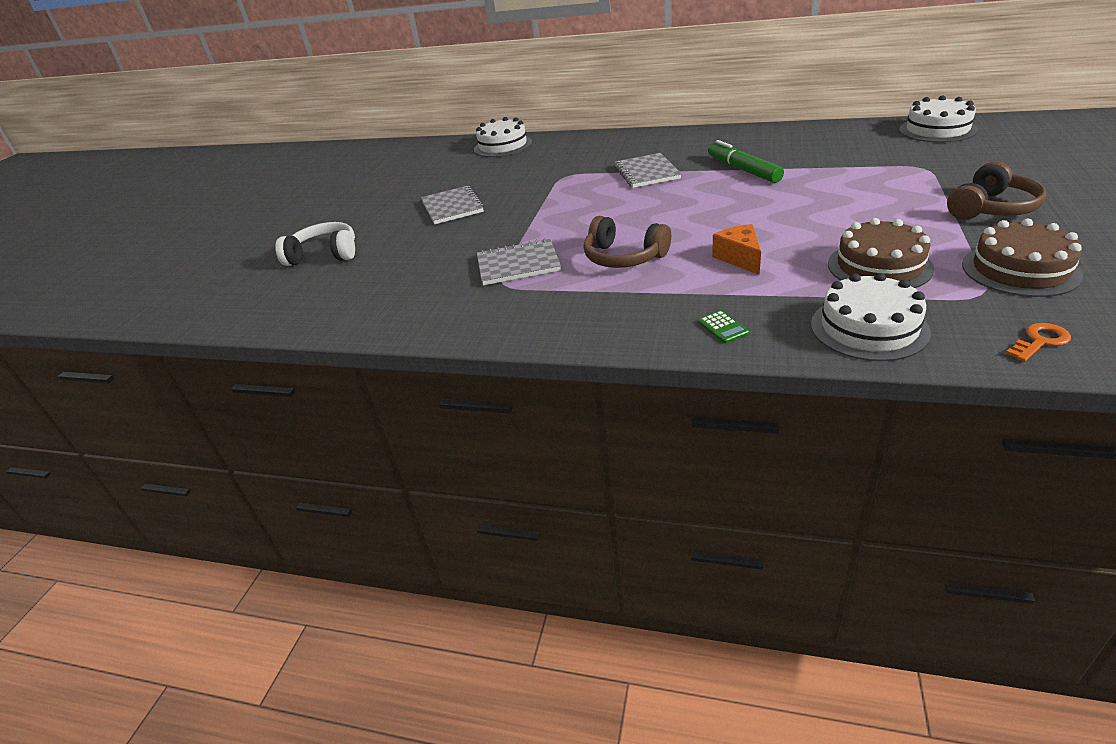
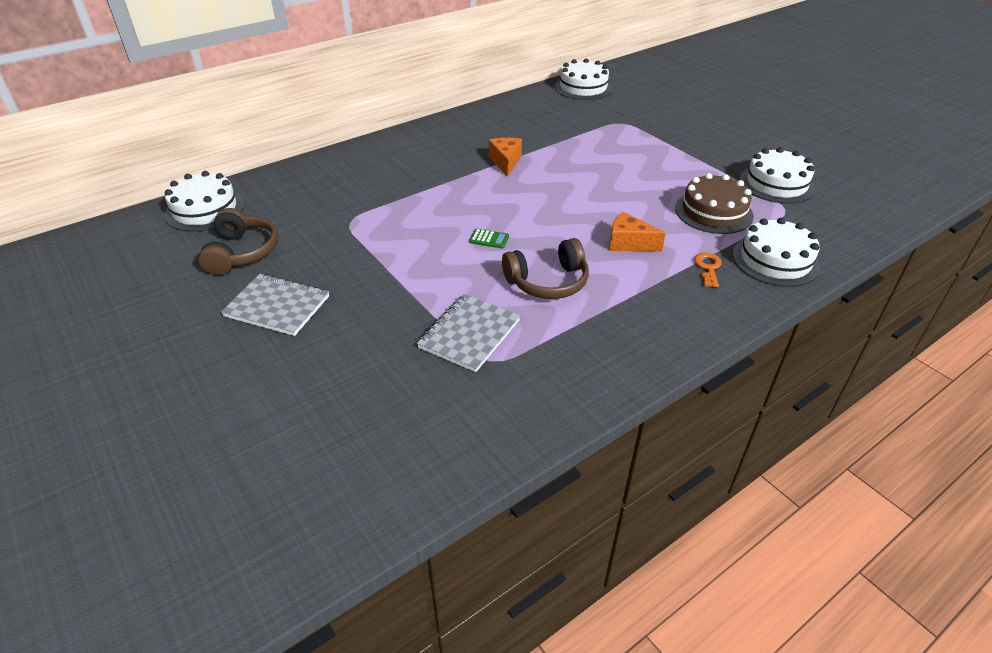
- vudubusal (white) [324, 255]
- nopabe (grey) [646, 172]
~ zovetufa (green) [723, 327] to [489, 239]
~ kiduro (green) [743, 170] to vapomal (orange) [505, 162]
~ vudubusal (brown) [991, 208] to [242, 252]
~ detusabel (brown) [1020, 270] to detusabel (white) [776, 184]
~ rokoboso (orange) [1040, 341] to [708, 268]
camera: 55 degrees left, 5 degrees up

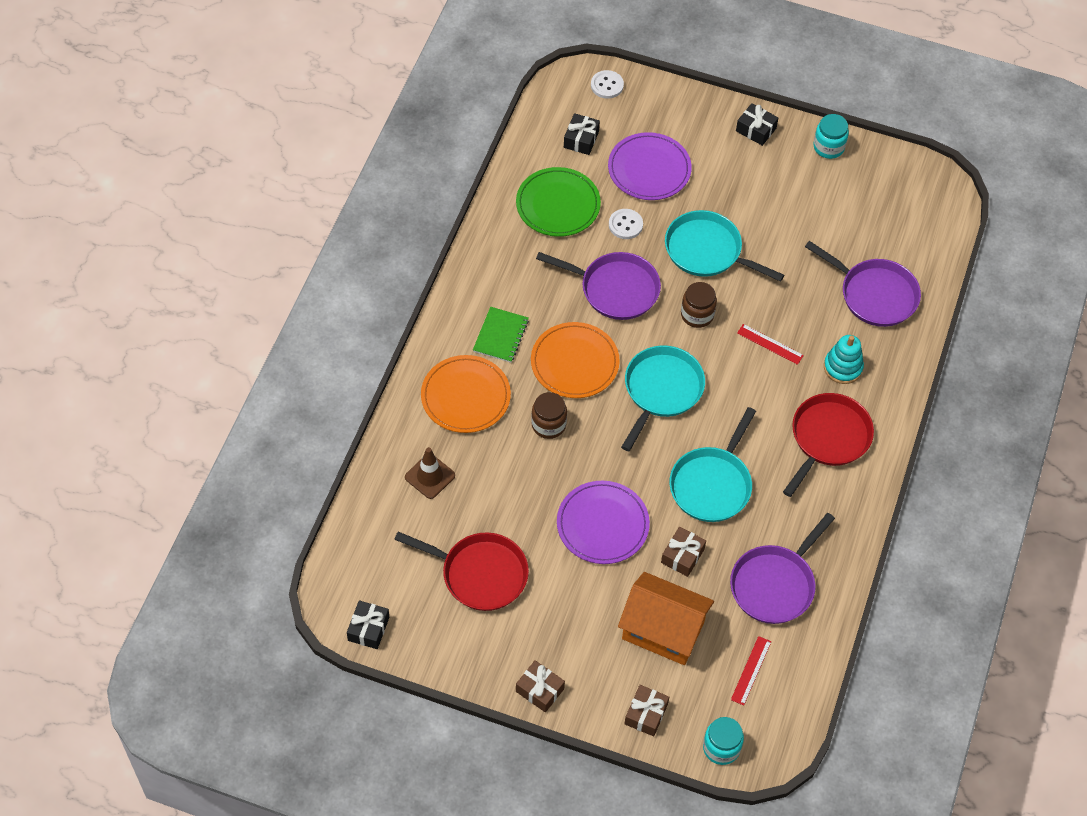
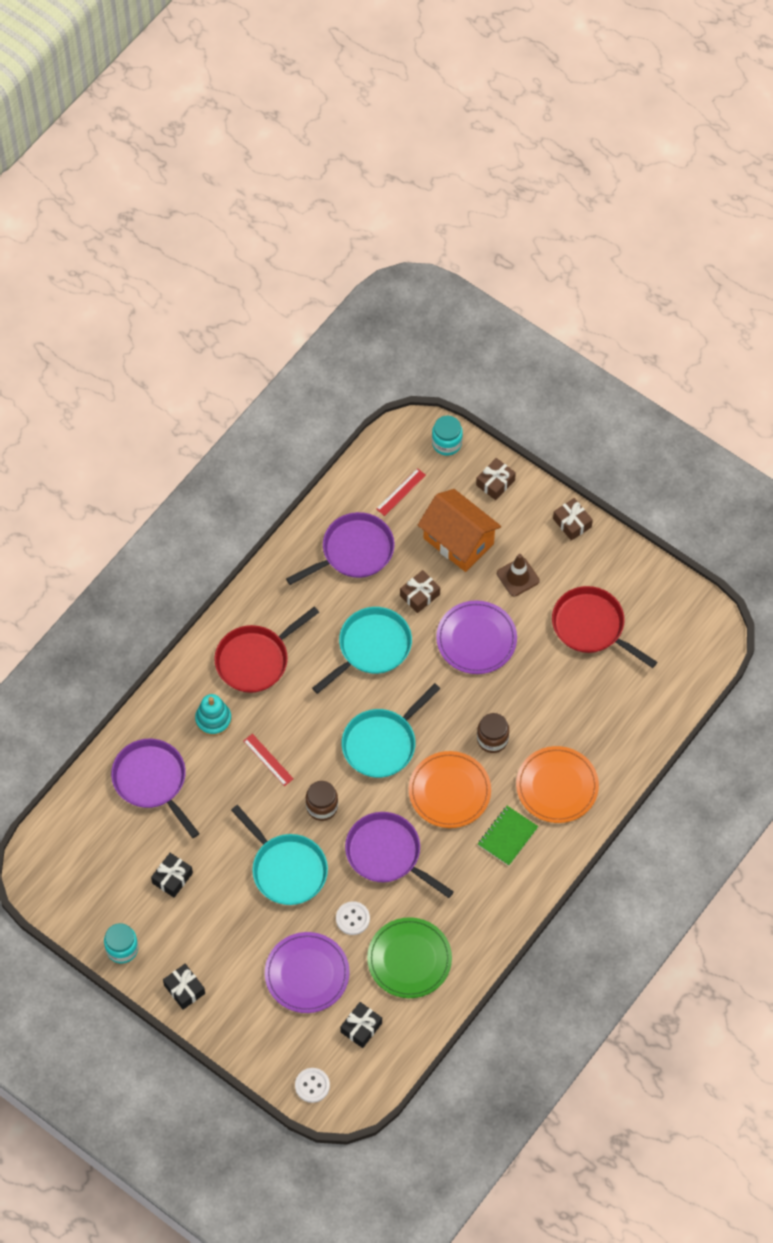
~ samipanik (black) [368, 629] to [172, 878]
~ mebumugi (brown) [430, 476] to [518, 577]
camera: 160 degrees left, 5 degrees up

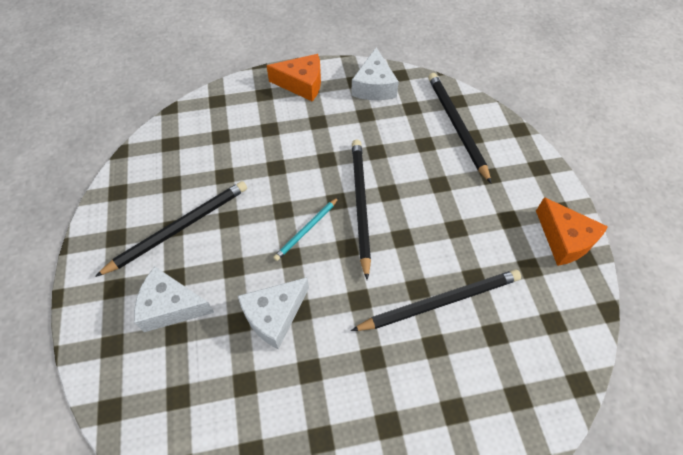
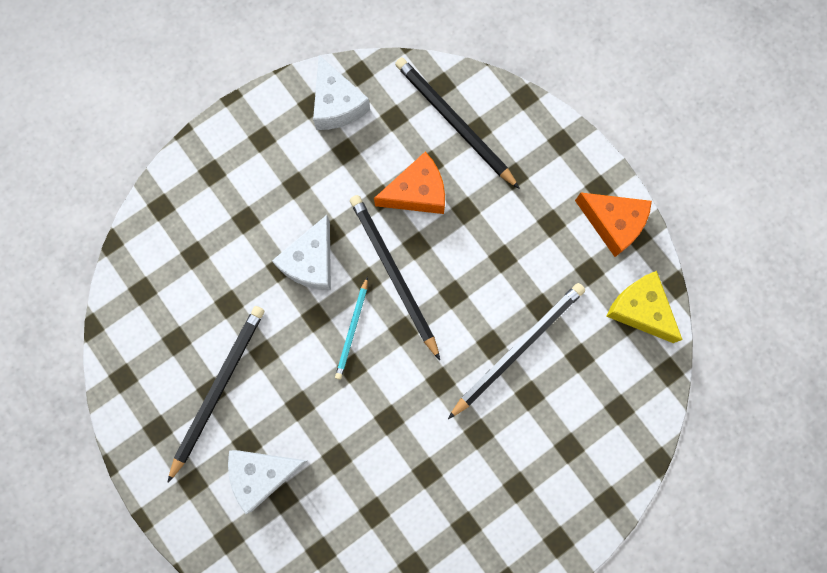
~ vapomal (white) [274, 315] to [311, 262]
~ vapomal (orange) [302, 84] to [417, 192]
+ vapomal (yellow) [640, 309]
camera: 25 degrees left, 20 degrees up

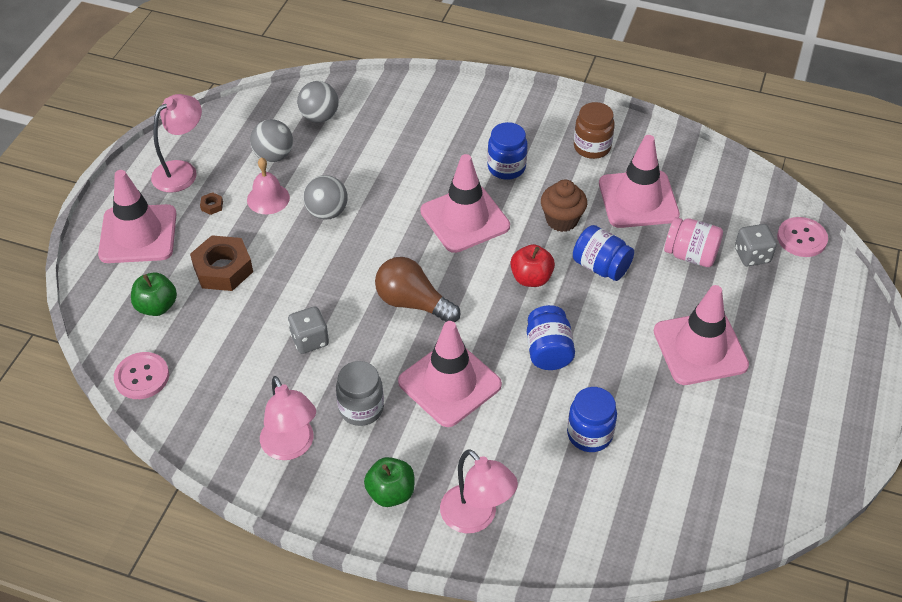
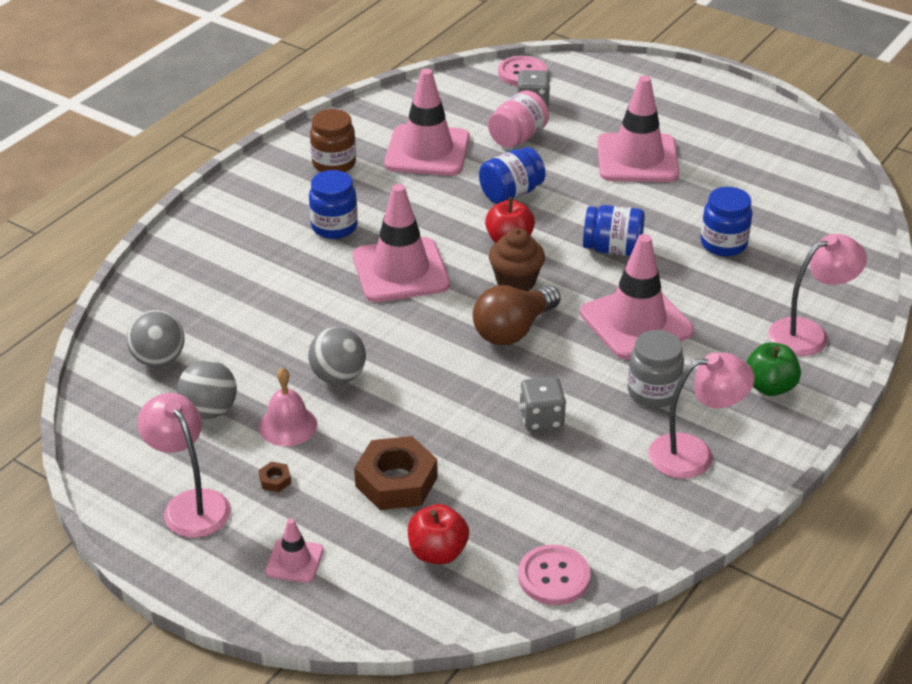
~ mebumugi (pink) [138, 234] = [294, 561] x0.47
~ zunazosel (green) [157, 306] to zunazosel (red) [437, 552]
~ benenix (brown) [562, 220] to [516, 282]
camera: 75 degrees left, 10 degrees down

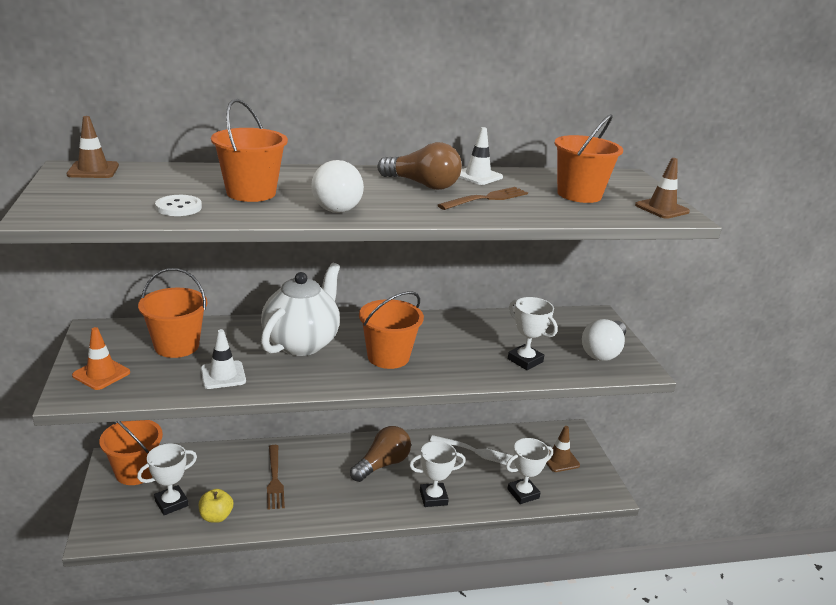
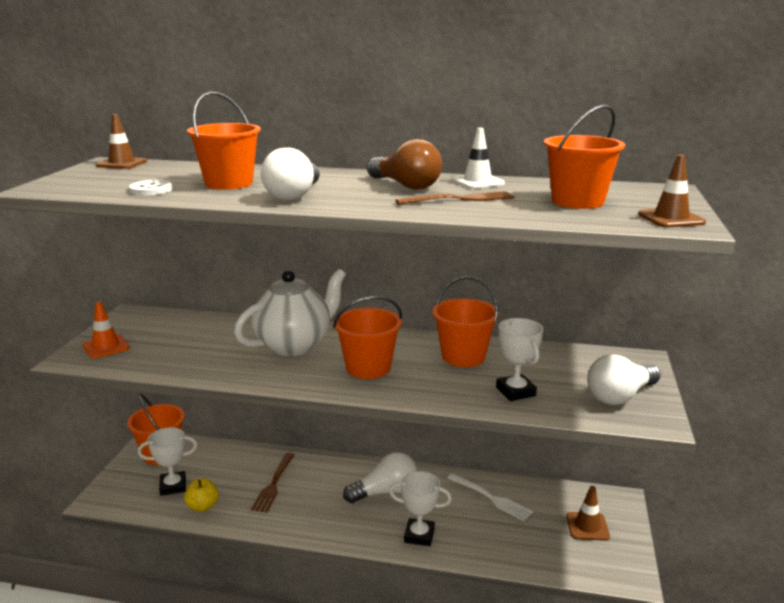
~ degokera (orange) [177, 346] to [463, 356]
- mebumugi (white) [223, 375]
~ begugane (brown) [382, 464] to begugane (white) [385, 492]
- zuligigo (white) [523, 493]
camera: 25 degrees right, 5 degrees down

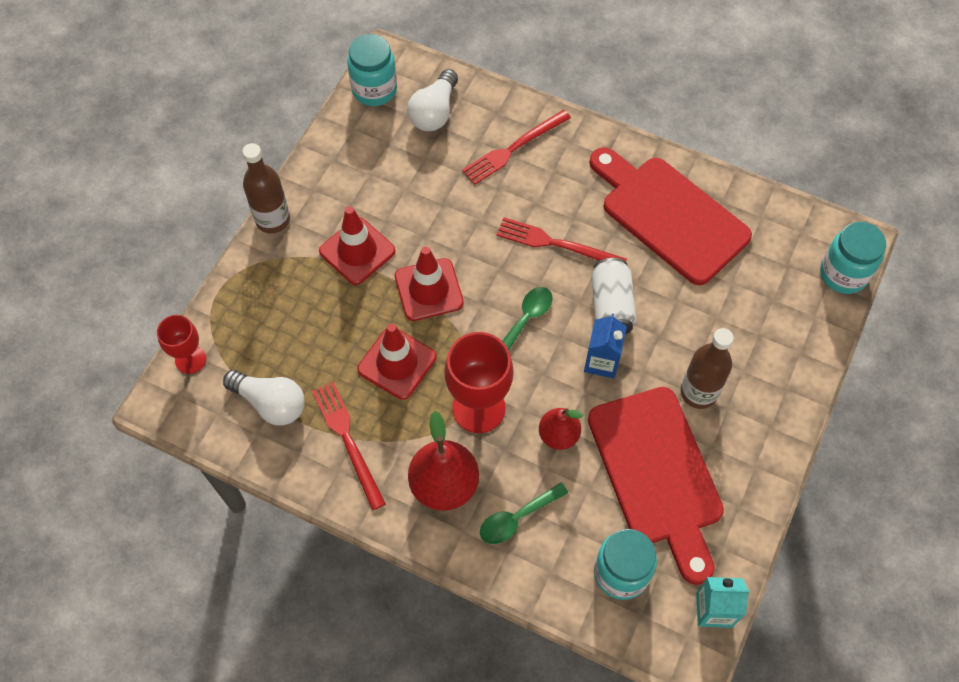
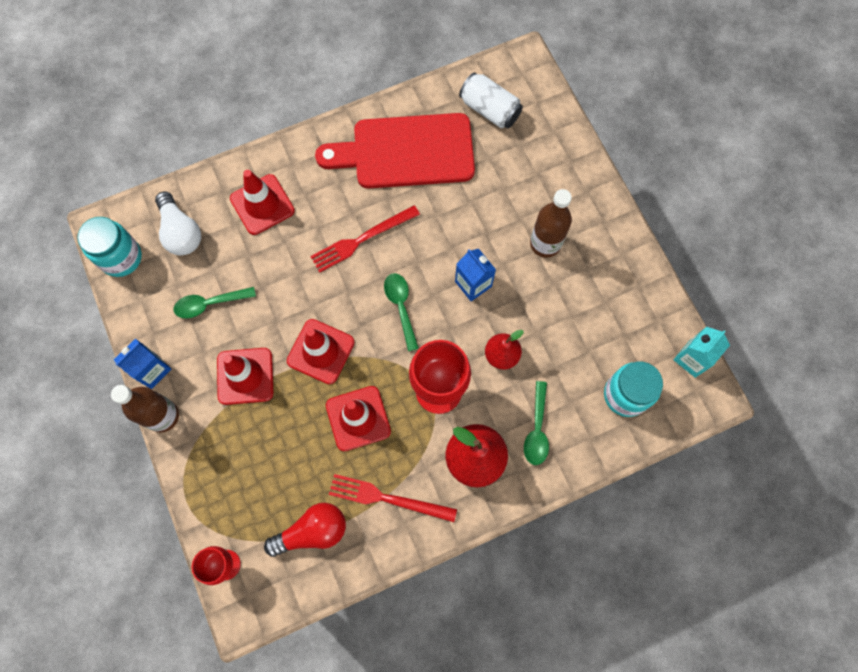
~ begugane (white) [271, 403] to begugane (red) [312, 531]
~ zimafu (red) [513, 148] to mebumugi (red) [262, 205]
- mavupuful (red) [657, 473]
~ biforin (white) [611, 306] to [489, 109]
- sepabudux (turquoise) [843, 274]
+ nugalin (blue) [152, 370]
+ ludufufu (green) [209, 304]
camera: 50 degrees left, 10 degrees up

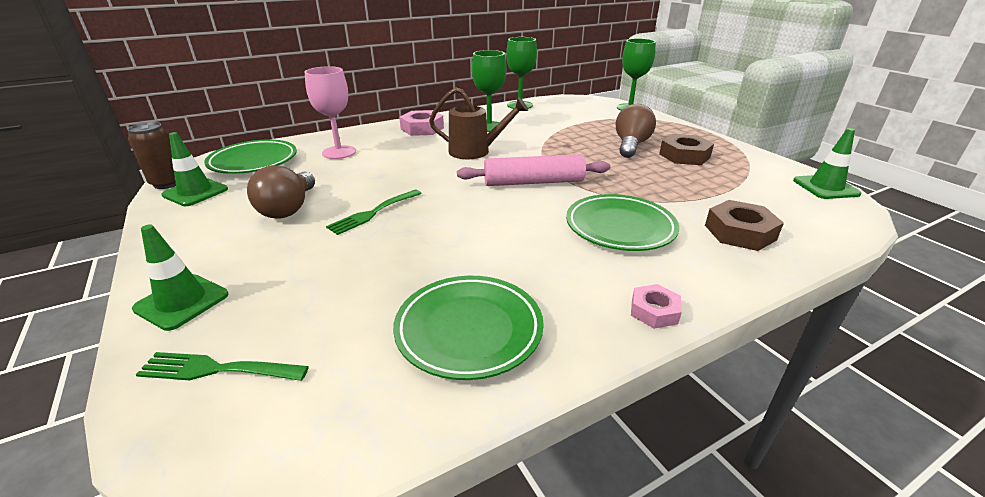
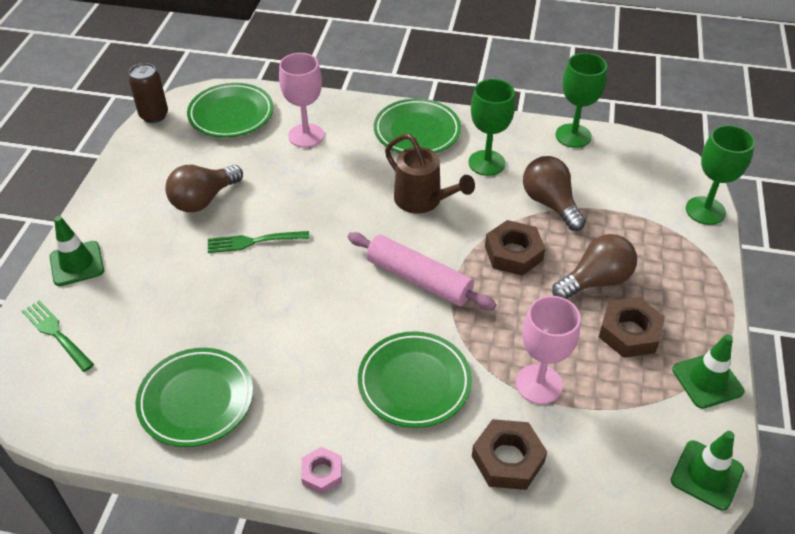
~ mebumugi (green) [195, 192] to [707, 380]
~ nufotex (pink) [422, 128] to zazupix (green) [417, 131]
+ nufotex (brown) [513, 253]
+ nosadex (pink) [539, 384]
+ begugane (brown) [550, 203]
camera: 40 degrees right, 15 degrees up

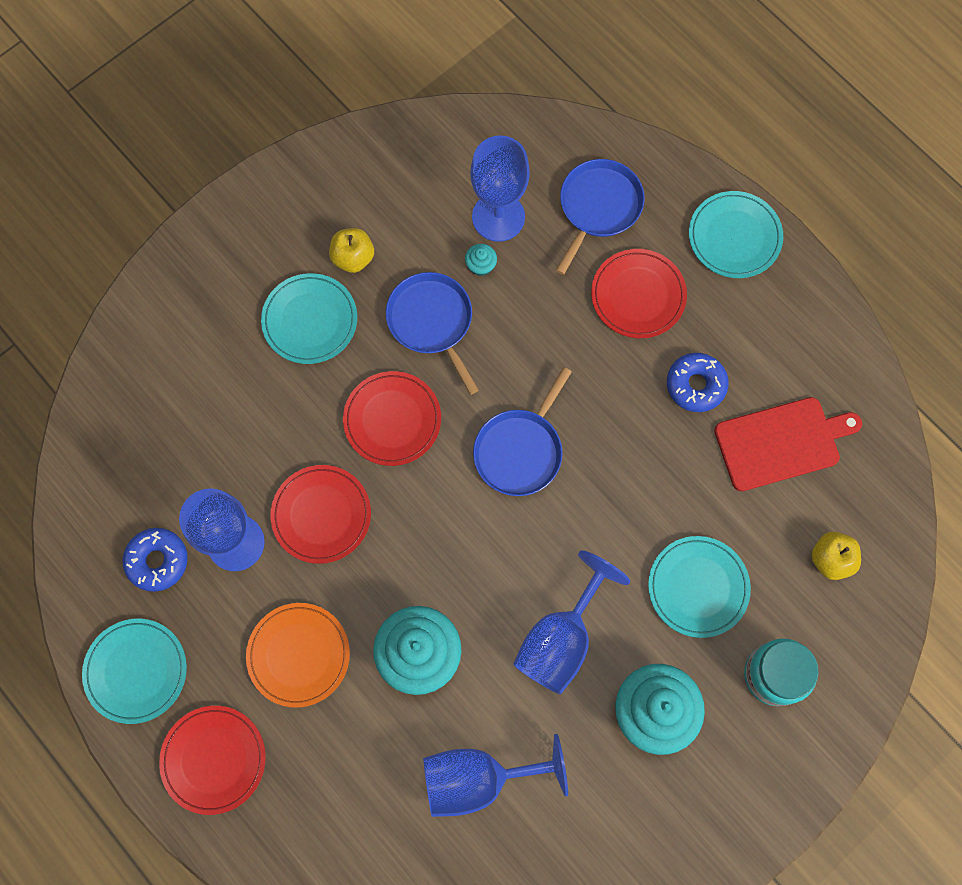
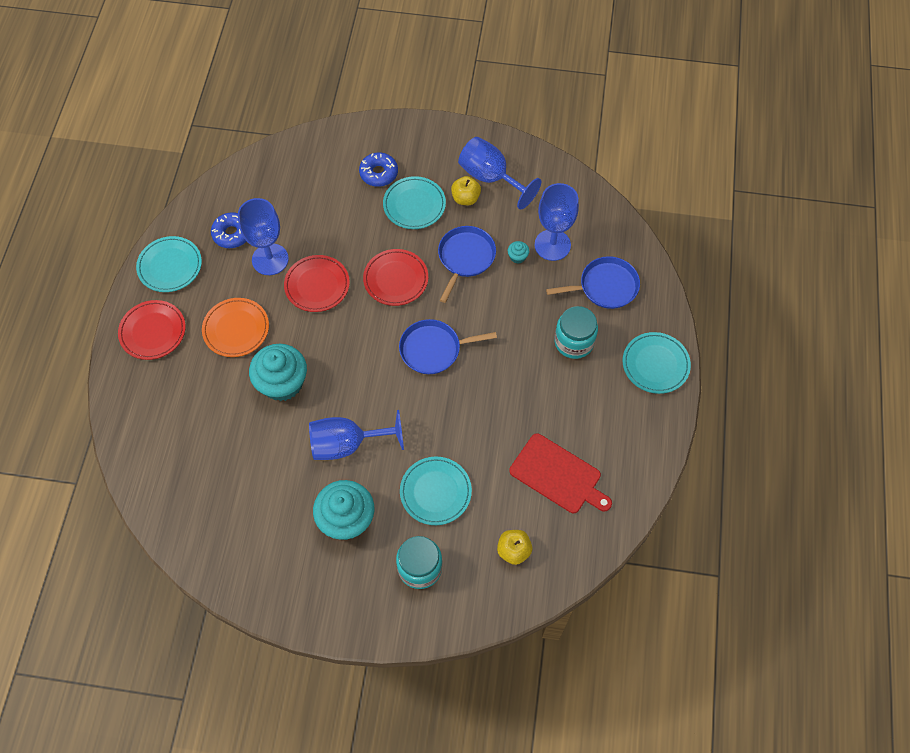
~ nosadex (blue) [478, 778] to [491, 178]
~ zazupix (red) [638, 295] to sepabudux (turquoise) [574, 342]
~ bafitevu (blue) [695, 385] to [379, 173]
camera: 50 degrees right, 10 degrees down

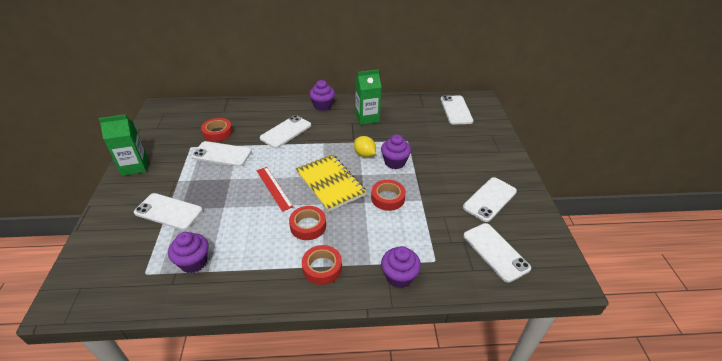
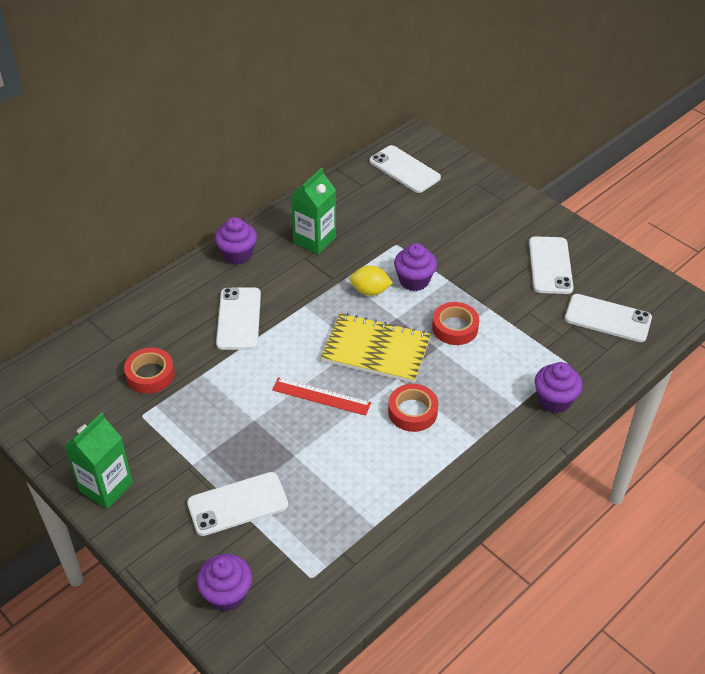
~ benenix (purple) [193, 262] to [227, 594]
- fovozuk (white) [222, 154]
- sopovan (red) [322, 268]
camera: 40 degrees left, 5 degrees up

